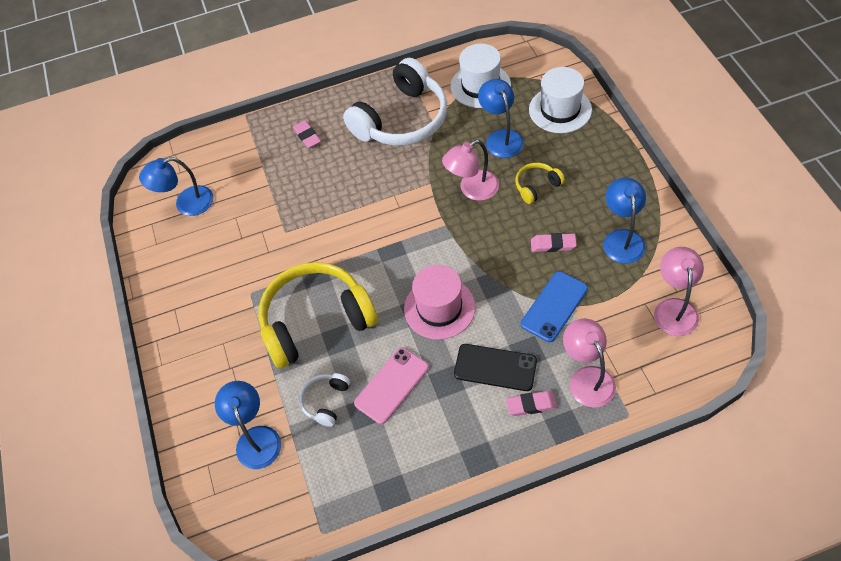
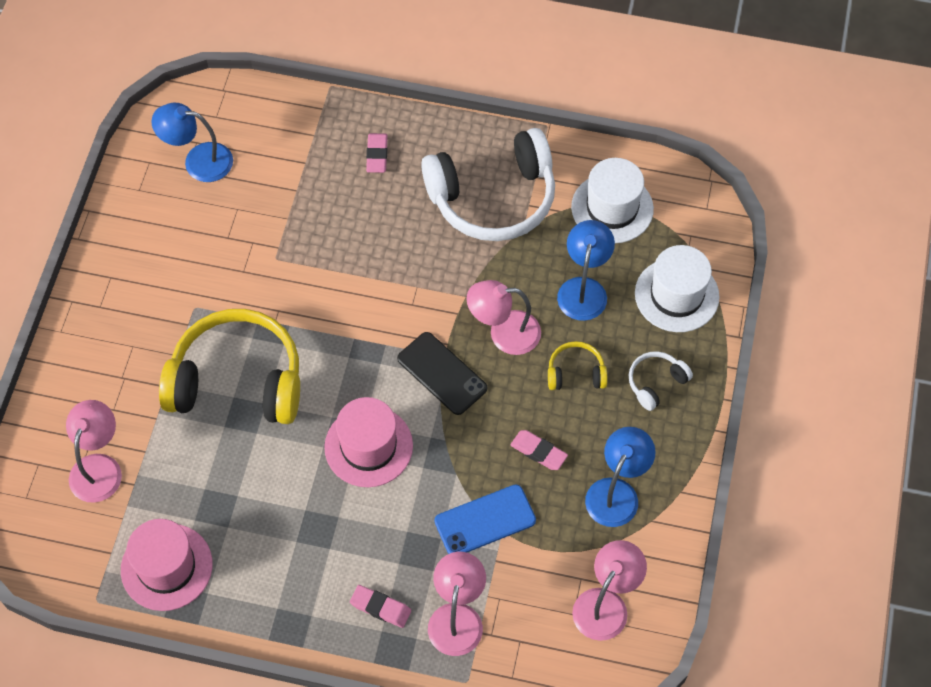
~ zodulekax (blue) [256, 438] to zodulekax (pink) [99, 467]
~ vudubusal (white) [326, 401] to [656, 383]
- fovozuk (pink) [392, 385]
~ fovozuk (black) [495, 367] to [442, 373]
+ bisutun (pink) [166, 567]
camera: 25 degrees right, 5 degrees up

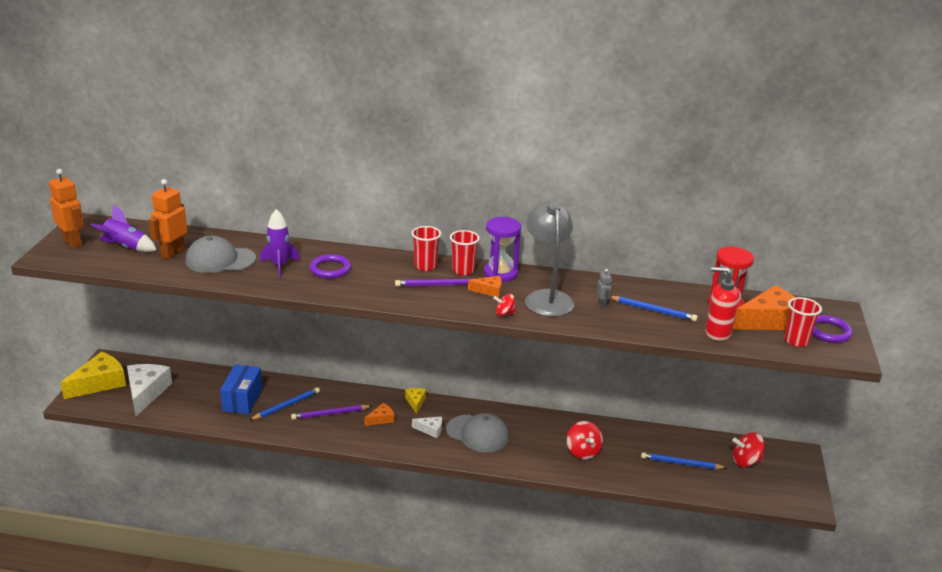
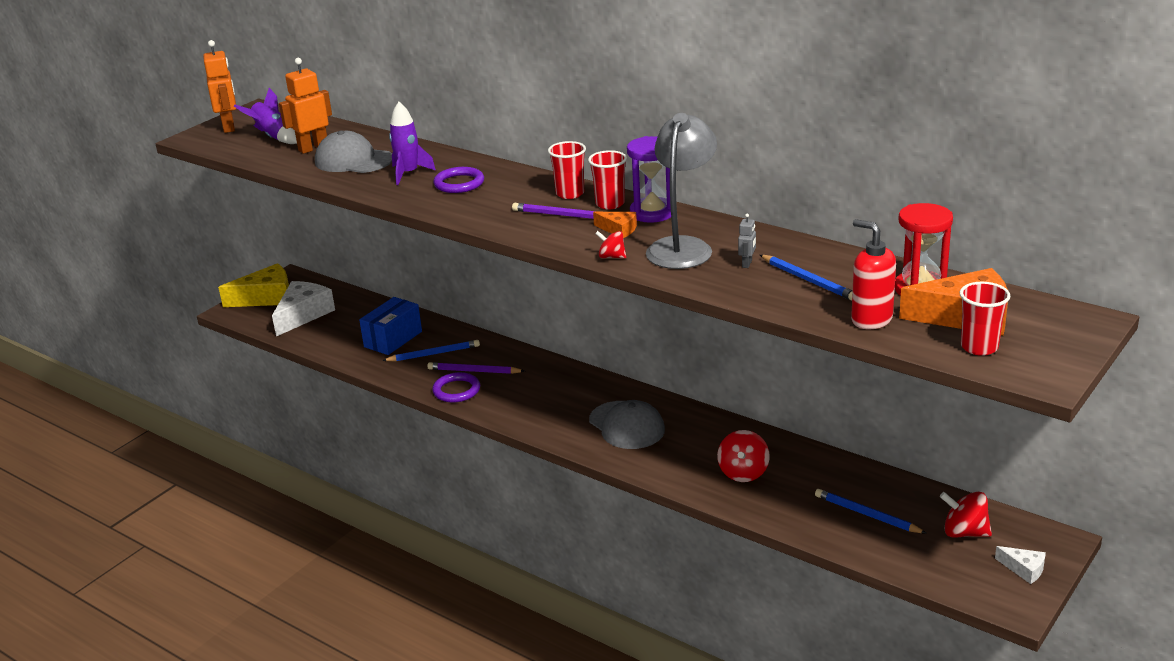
- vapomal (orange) [381, 419]
- vapomal (yellow) [415, 402]
~ vapomal (white) [430, 430] to [1024, 569]
~ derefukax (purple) [828, 332] to [456, 390]
camera: 30 degrees right, 0 degrees up

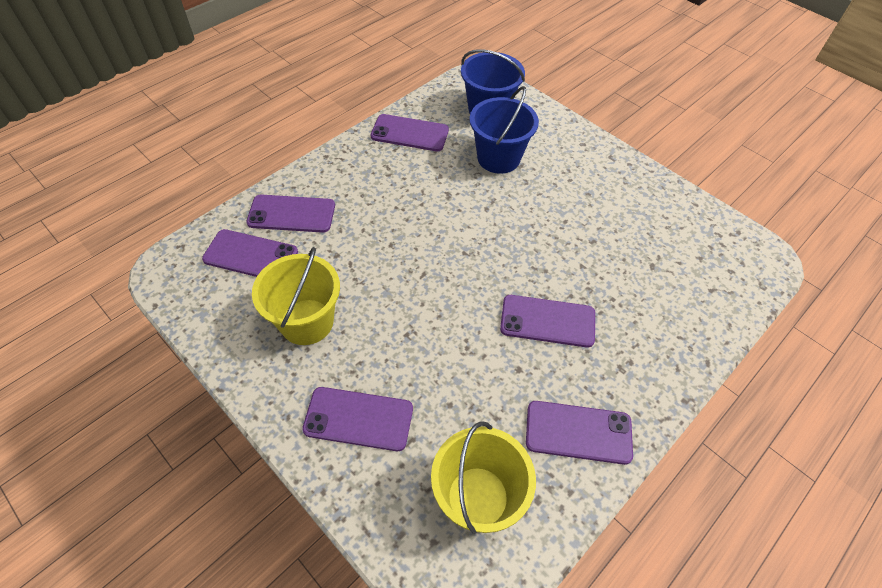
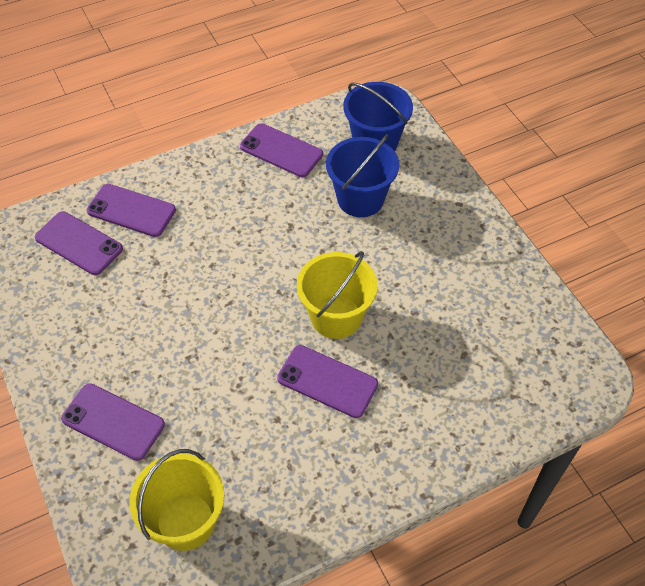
~ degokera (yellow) [307, 322] to [336, 317]
- fovozuk (purple) [578, 432]
camera: 20 degrees right, 0 degrees up

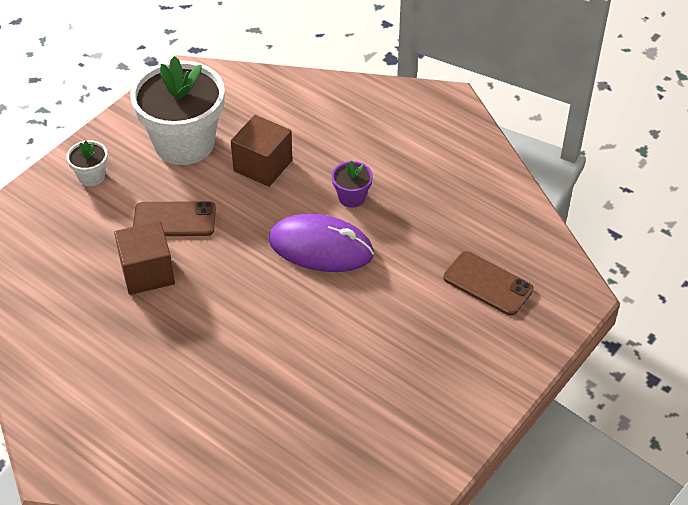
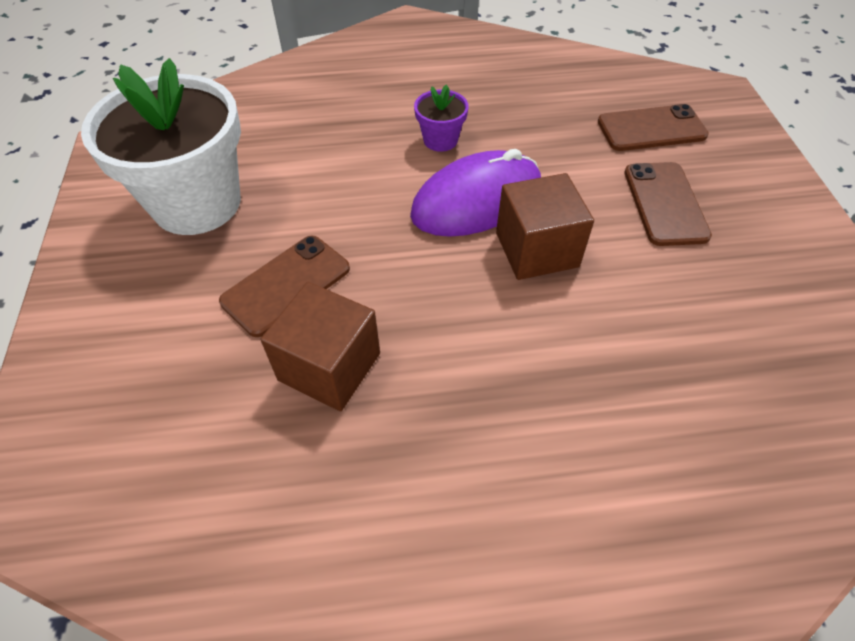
- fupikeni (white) [91, 176]
~ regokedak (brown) [263, 166] to [536, 250]
+ fovozuk (brown) [665, 203]
camera: 45 degrees left, 5 degrees up

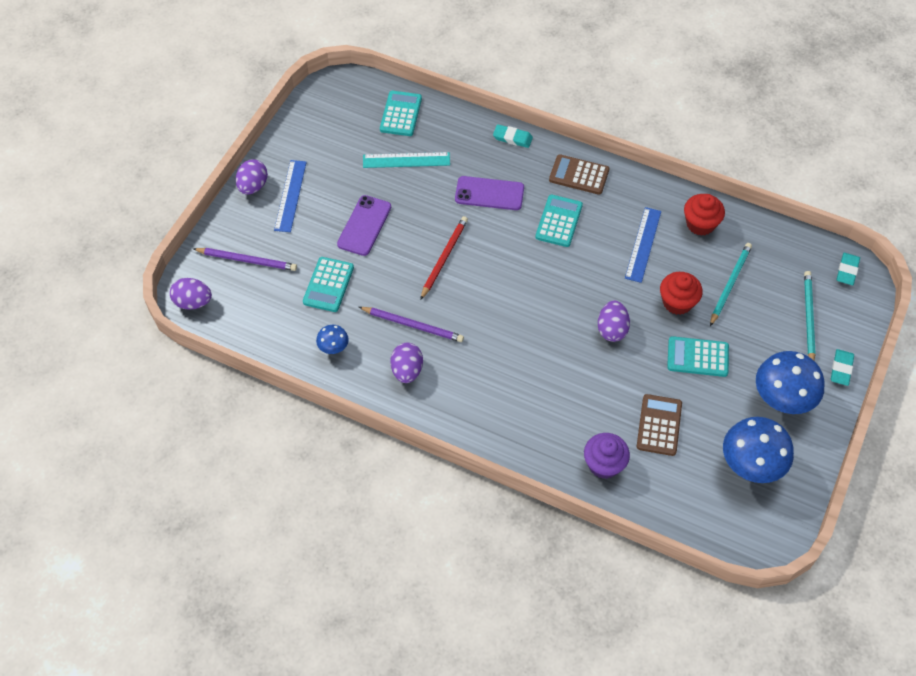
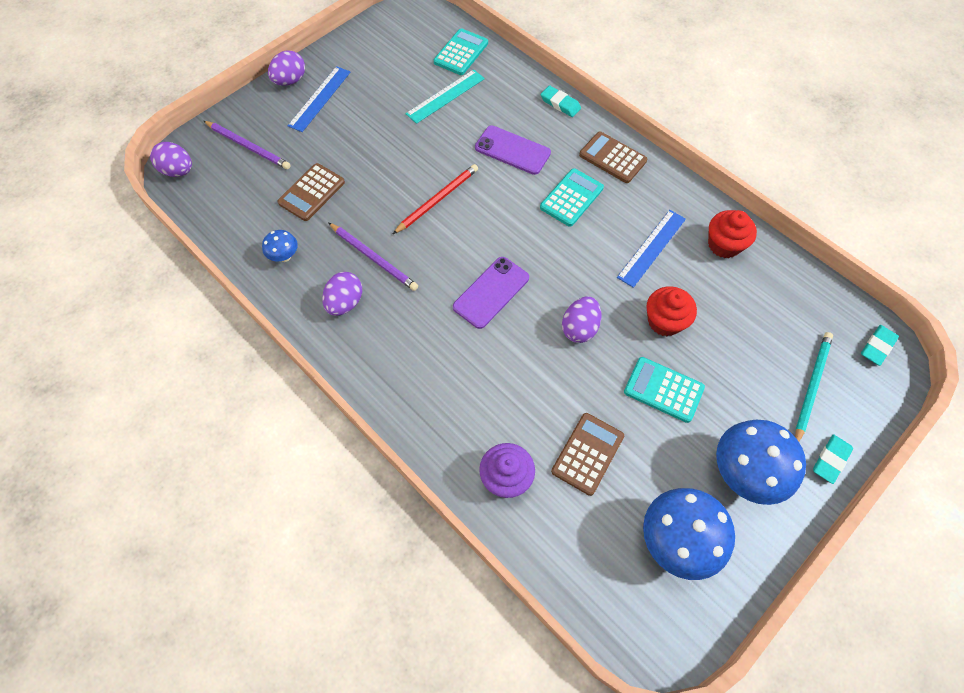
~ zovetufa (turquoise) [328, 285] to zovetufa (brown) [312, 192]
~ fovozuk (purple) [364, 225] to [491, 292]
~ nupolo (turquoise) [406, 160] = [445, 96] 60 degrees counterclockwise
- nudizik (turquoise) [730, 284]
camera: 20 degrees right, 5 degrees up

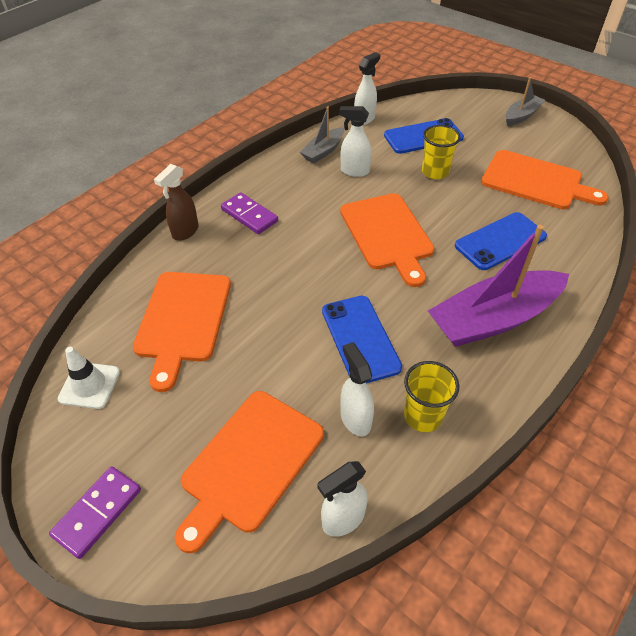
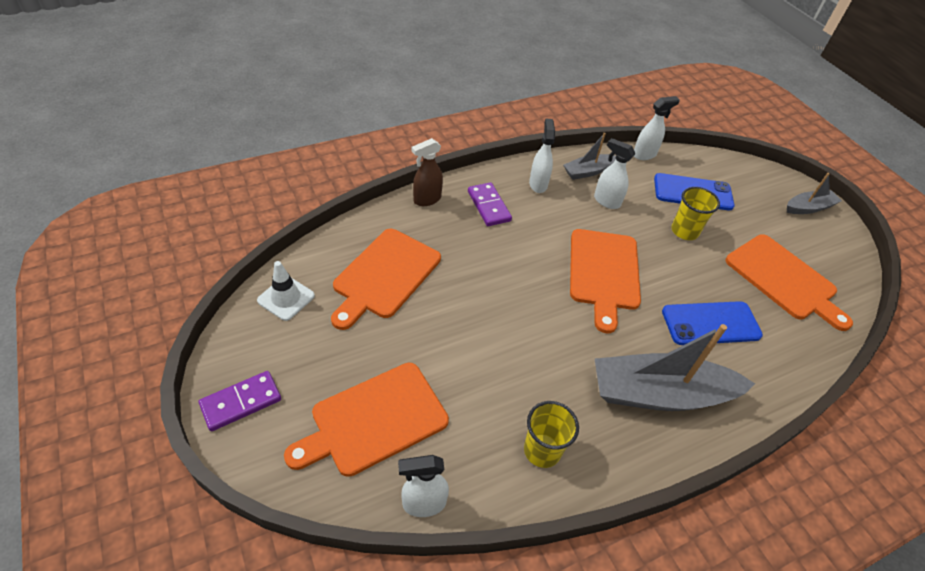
- fovozuk (blue) [360, 339]
~ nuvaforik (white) [355, 419] to [538, 184]
~ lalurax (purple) [493, 319] to lalurax (grey) [660, 394]
camera: 20 degrees right, 0 degrees up

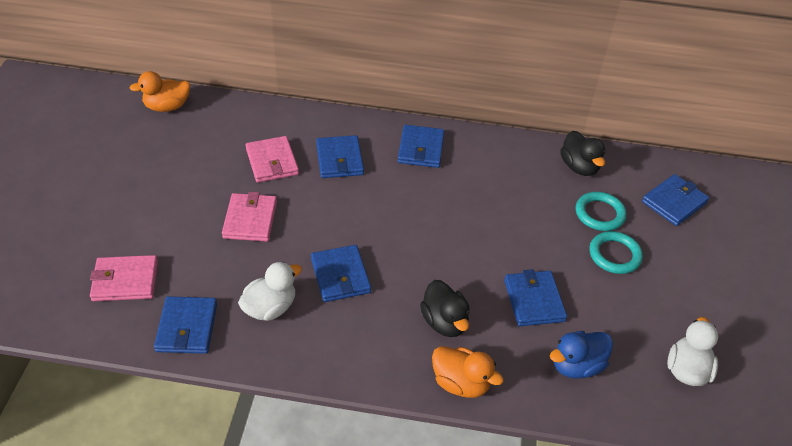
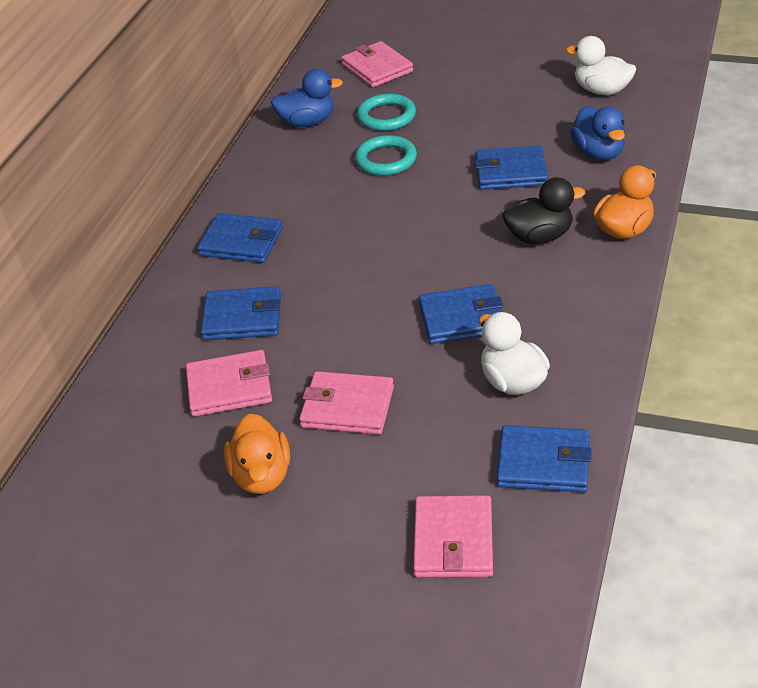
~ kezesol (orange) [167, 107] to [261, 476]
~ kezesol (black) [579, 167] to kezesol (blue) [307, 122]
~ derefukax (turquoise) [614, 255] to [386, 160]
~ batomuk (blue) [674, 202] to batomuk (pink) [377, 68]
camera: 75 degrees left, 5 degrees down

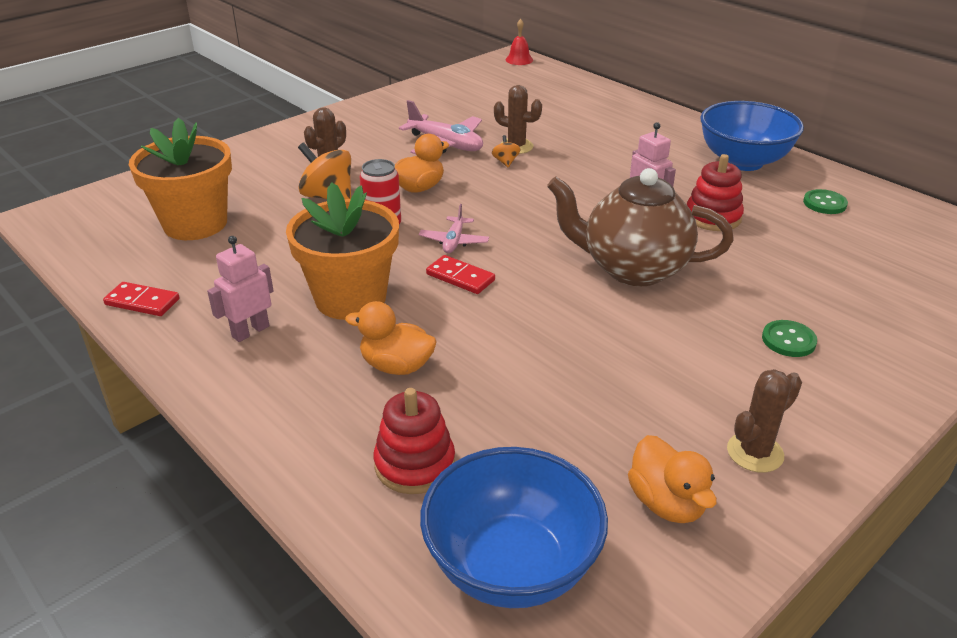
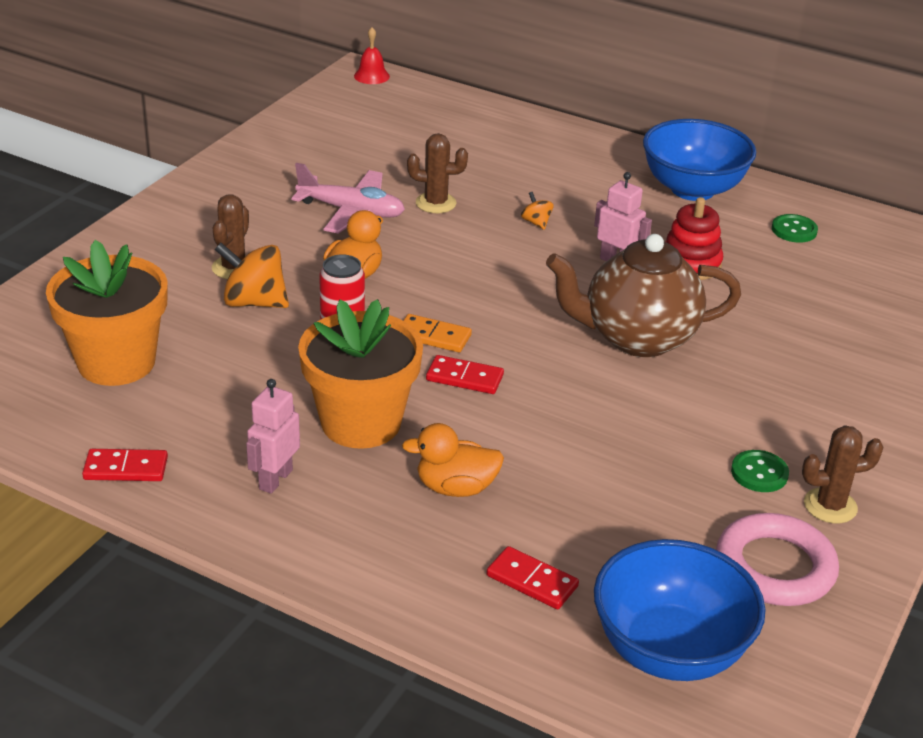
~ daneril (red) [415, 464] to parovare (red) [532, 581]
~ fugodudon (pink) [454, 241] to parovare (orange) [433, 336]
~ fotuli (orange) [505, 162] to [536, 222]
~ kezesol (orange) [667, 503] to derefukax (pink) [775, 567]
~ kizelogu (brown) [755, 452] = [830, 506] 45 degrees clockwise
~ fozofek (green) [788, 340] to [759, 473]
camera: 20 degrees left, 0 degrees up

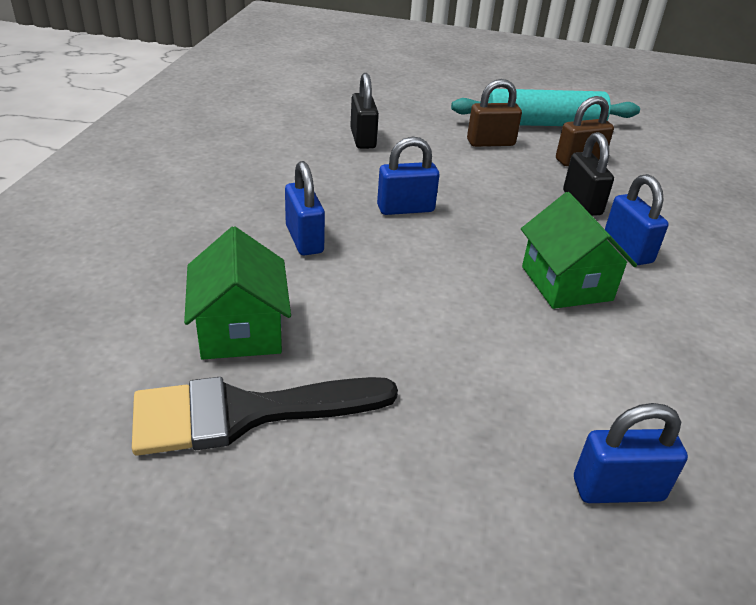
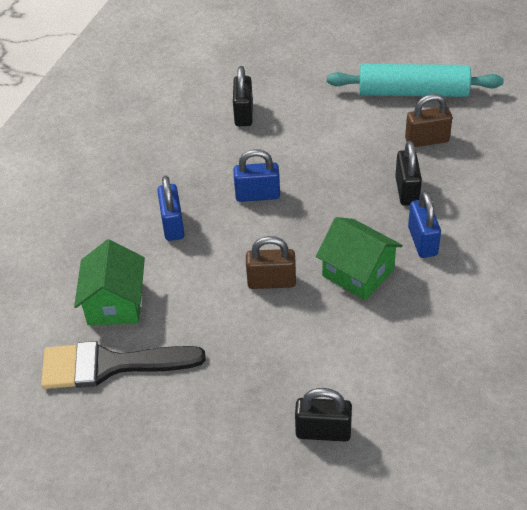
~ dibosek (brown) [490, 143] to [271, 282]
~ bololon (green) [566, 283] = [358, 273] 45 degrees counterclockwise
~ dibosek (blue) [618, 489] to dibosek (black) [323, 431]
camera: 15 degrees right, 10 degrees up

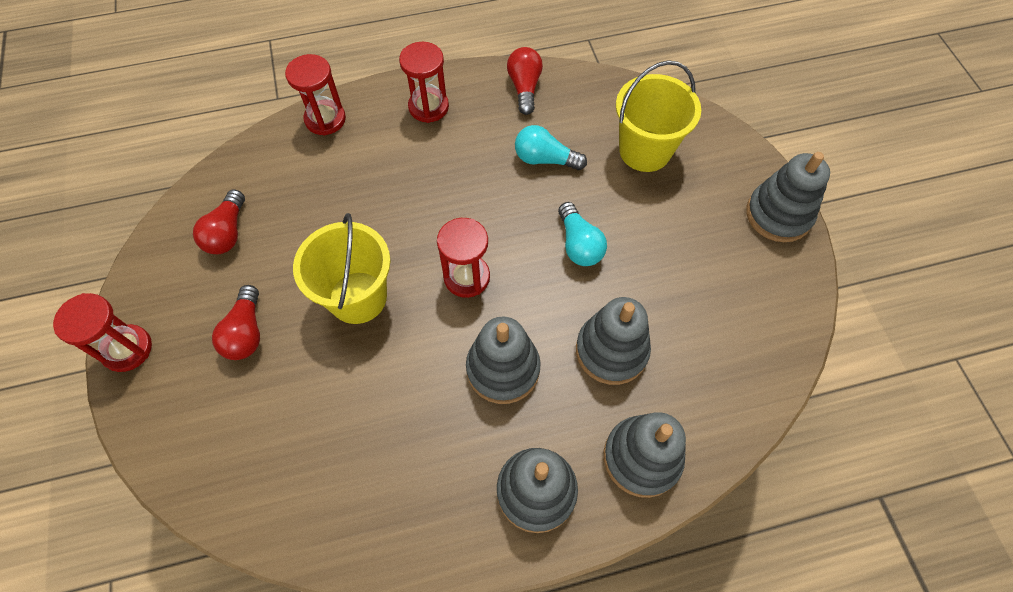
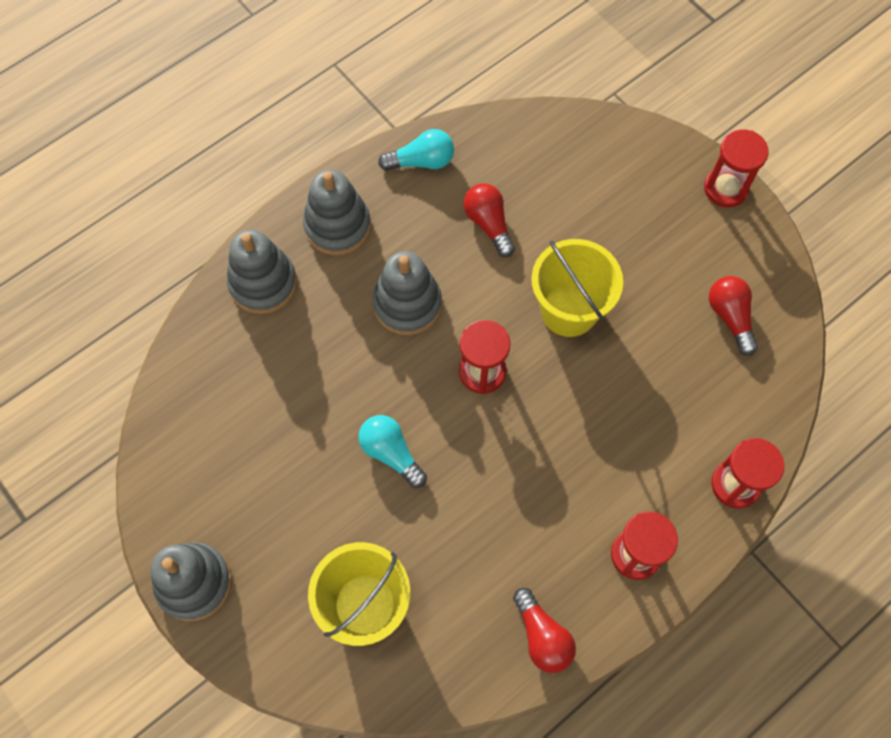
~ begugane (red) [246, 332] to [488, 224]
~ begugane (turquoise) [545, 159] to [421, 161]
- daneril (grey) [611, 351]
camera: 155 degrees right, 5 degrees up

